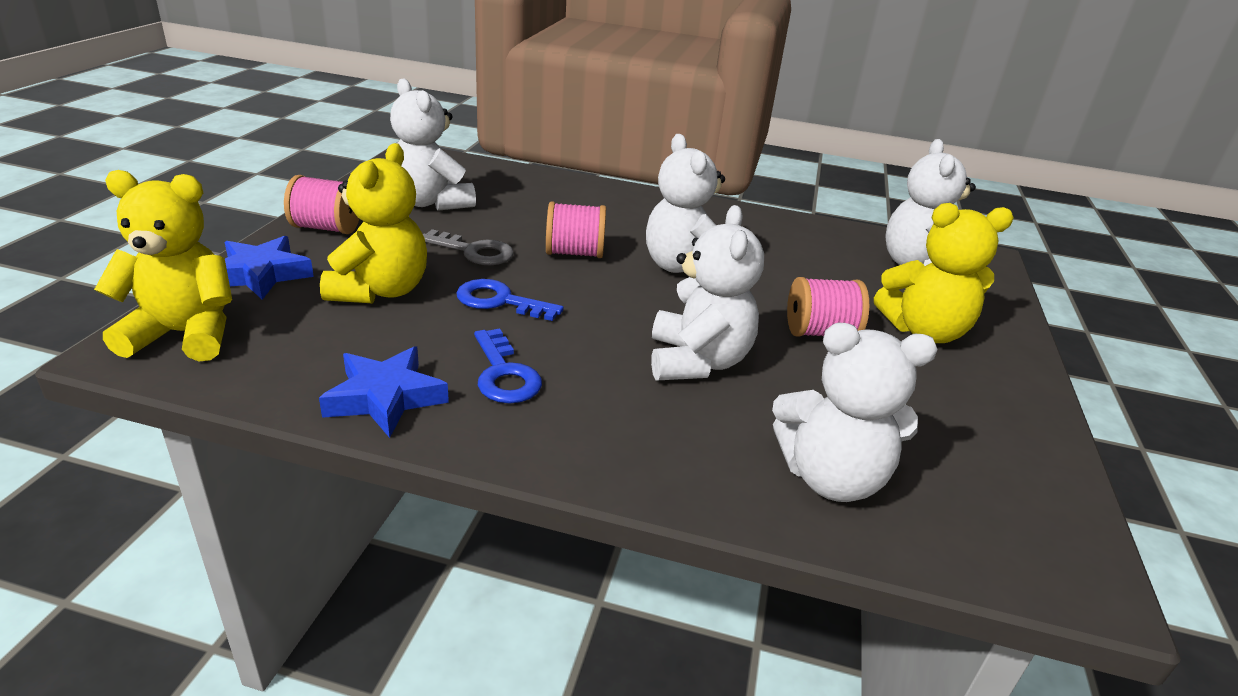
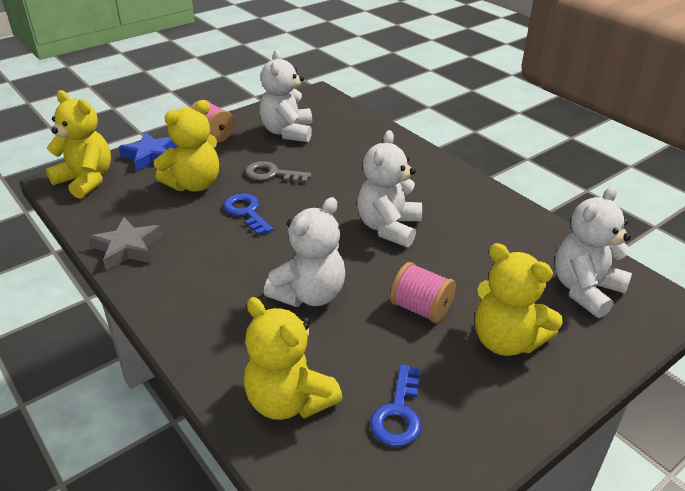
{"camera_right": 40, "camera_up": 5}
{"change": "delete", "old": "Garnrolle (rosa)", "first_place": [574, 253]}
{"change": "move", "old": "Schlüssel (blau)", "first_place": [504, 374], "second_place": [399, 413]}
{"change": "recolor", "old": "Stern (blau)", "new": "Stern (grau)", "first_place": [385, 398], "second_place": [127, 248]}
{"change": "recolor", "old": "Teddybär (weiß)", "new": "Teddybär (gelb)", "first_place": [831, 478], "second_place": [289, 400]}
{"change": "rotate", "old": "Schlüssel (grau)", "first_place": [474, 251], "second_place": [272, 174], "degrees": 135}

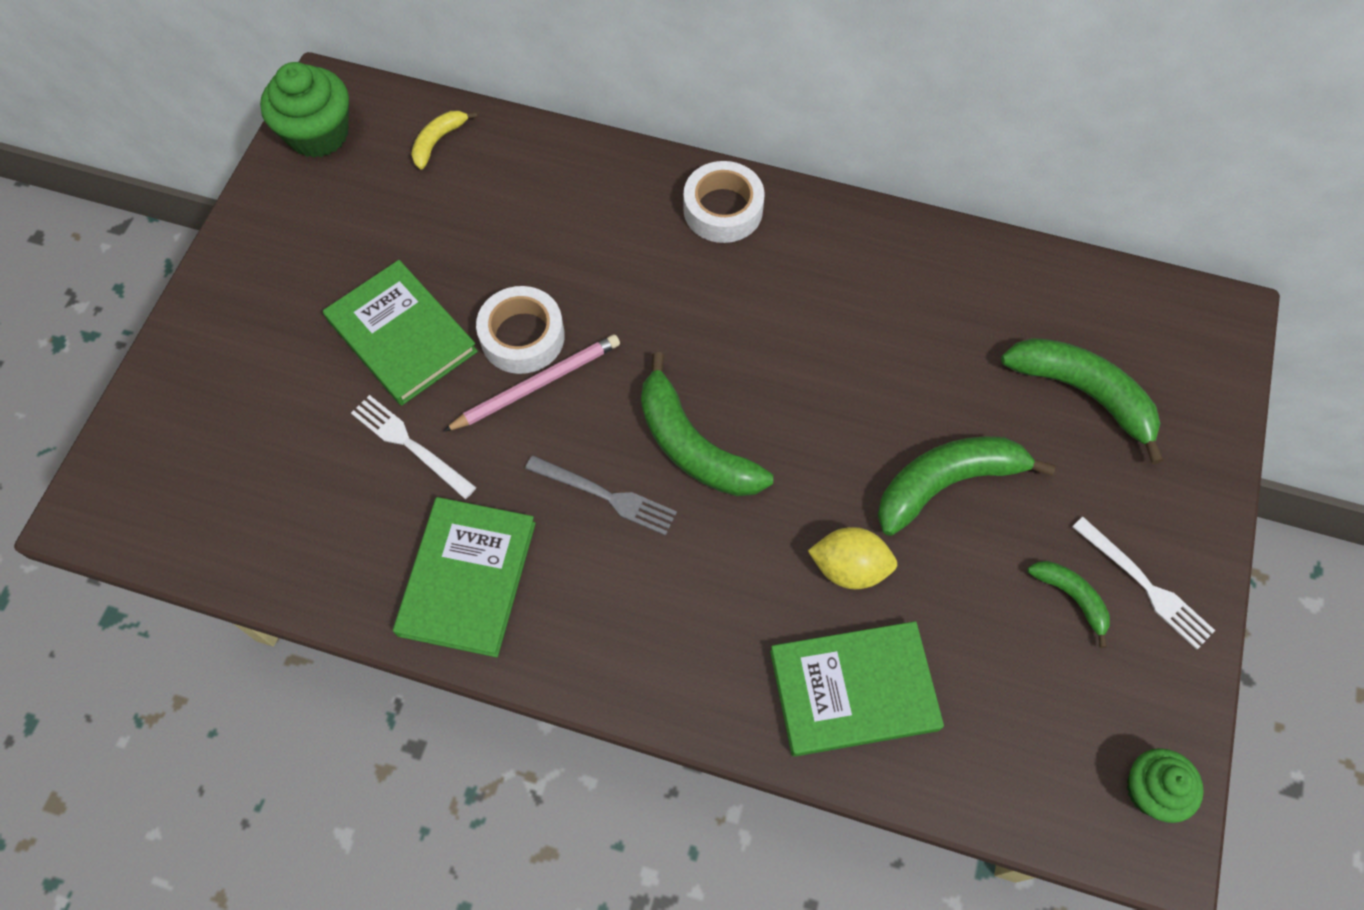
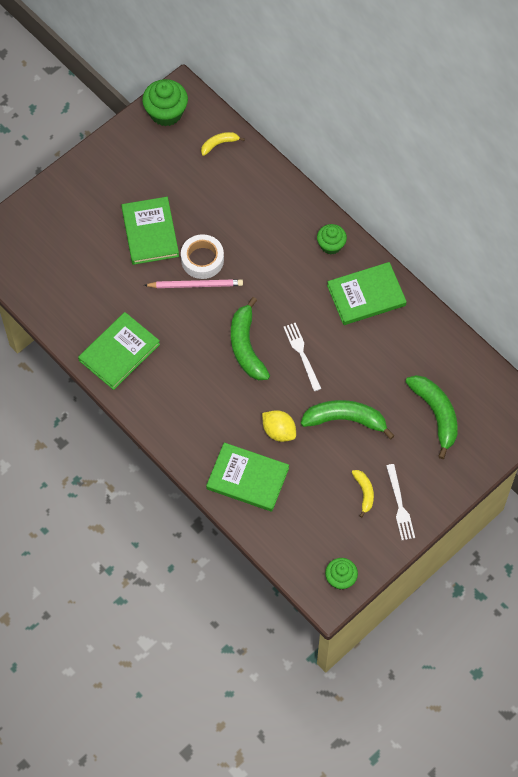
{"camera_right": 30, "camera_up": 0}
{"change": "delete", "old": "Gabel (grau)", "first_place": [605, 496]}
{"change": "insert", "new": "Buch (grün)", "second_place": [366, 295]}
{"change": "move", "old": "Gabel (weiß)", "first_place": [410, 444], "second_place": [302, 354]}
{"change": "replace", "old": "Klebeband (weiß)", "new": "Muffin (grün)", "first_place": [723, 209], "second_place": [331, 245]}
{"change": "recolor", "old": "Banane (grün)", "new": "Banane (gelb)", "first_place": [1071, 598], "second_place": [364, 493]}

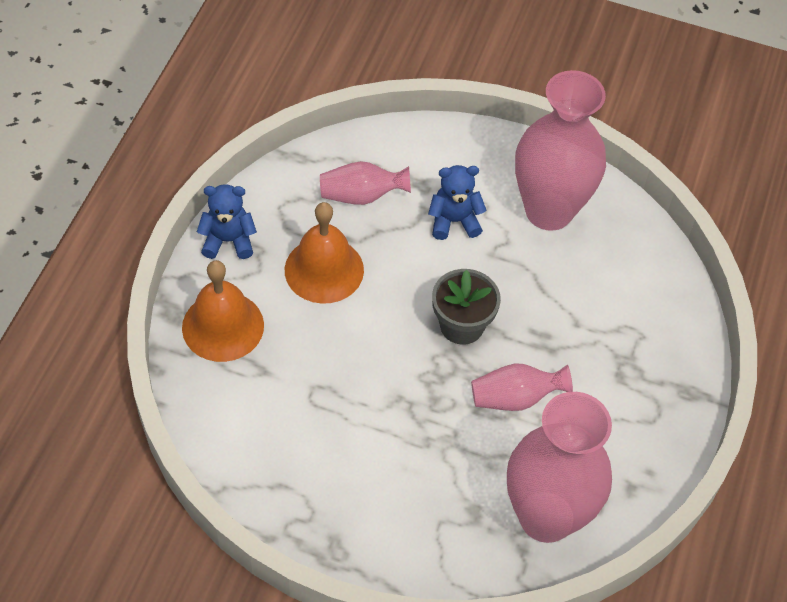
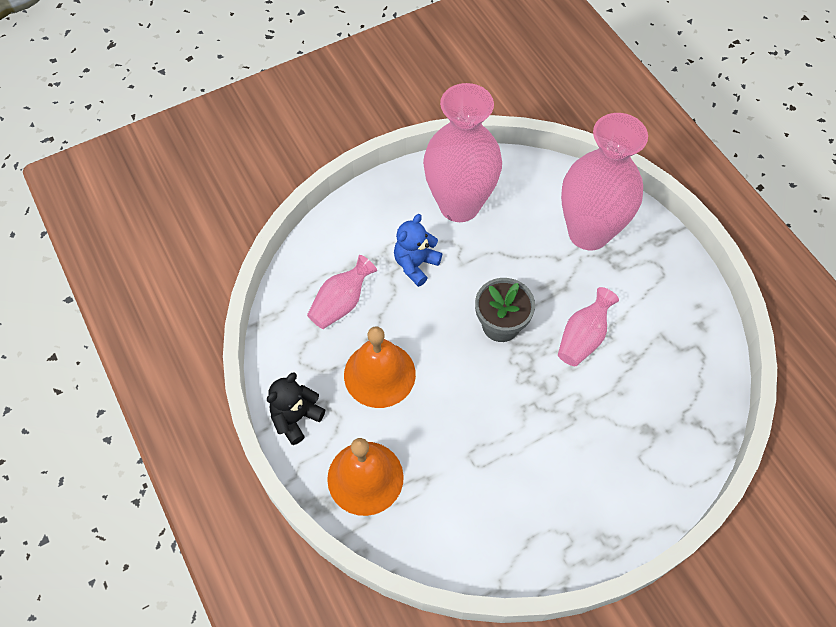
{"camera_right": -45, "camera_up": 5}
{"change": "move", "old": "Vase (rosa)", "first_place": [546, 517], "second_place": [588, 232]}
{"change": "recolor", "old": "Teddybär (blau)", "new": "Teddybär (schwarz)", "first_place": [228, 241], "second_place": [296, 418]}

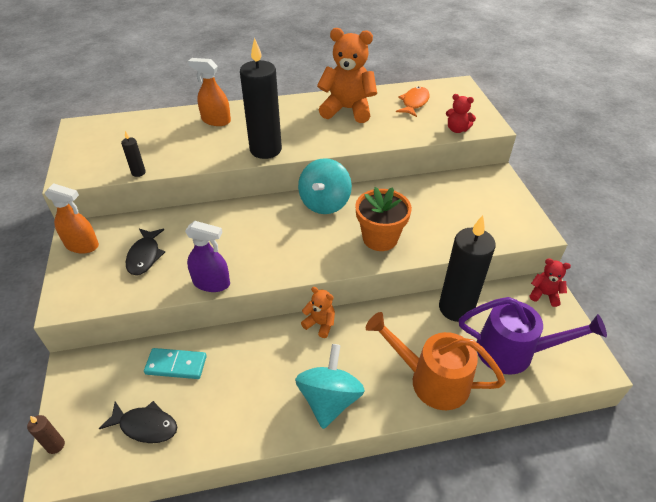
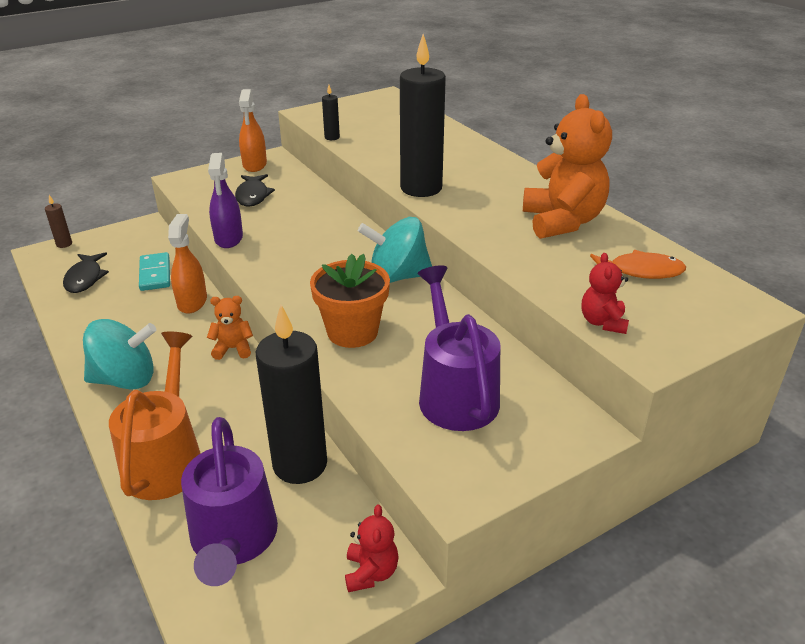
{"camera_right": 70, "camera_up": -10}
{"change": "insert", "new": "Gießkanne (lila)", "second_place": [454, 392]}
{"change": "move", "old": "Sprühflasche (orange)", "first_place": [216, 120], "second_place": [192, 302]}
{"change": "rotate", "old": "Fisch (schwarz)", "first_place": [145, 256], "second_place": [253, 196], "degrees": -75}
{"change": "rotate", "old": "Teddybär (orange)", "first_place": [320, 324], "second_place": [233, 349], "degrees": -105}

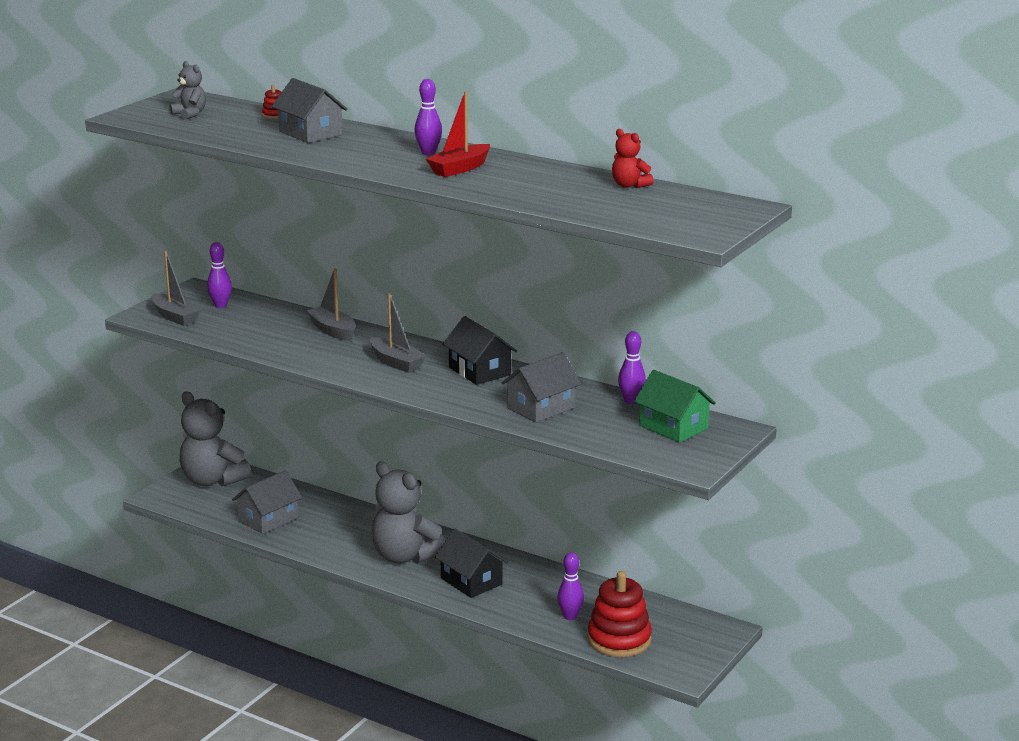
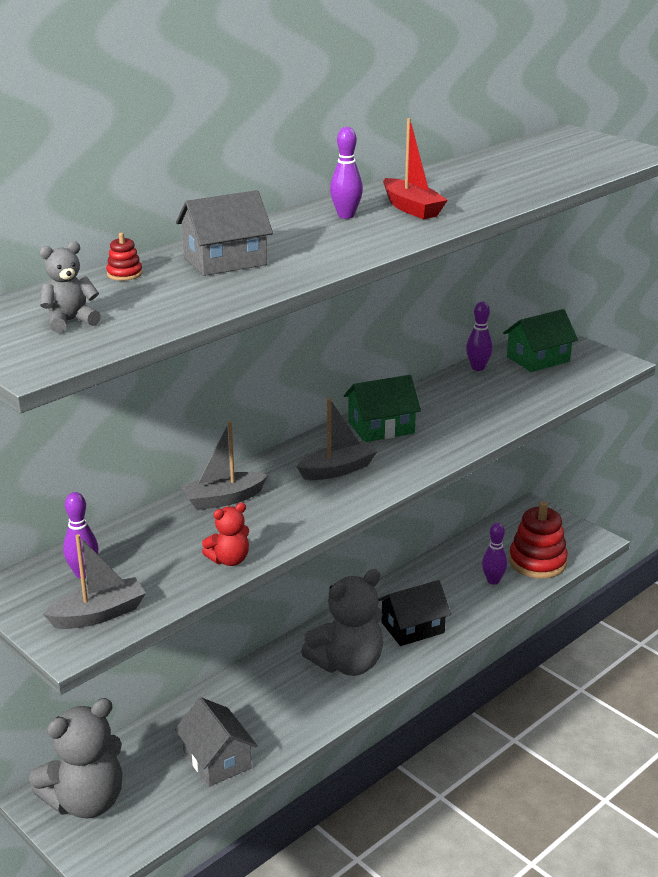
{"camera_right": -75, "camera_up": 5}
{"change": "delete", "old": "Haus (grau)", "first_place": [541, 408]}
{"change": "move", "old": "Teddybär (rot)", "first_place": [629, 185], "second_place": [229, 560]}
{"change": "recolor", "old": "Haus (schwarz)", "new": "Haus (grün)", "first_place": [479, 371], "second_place": [381, 427]}

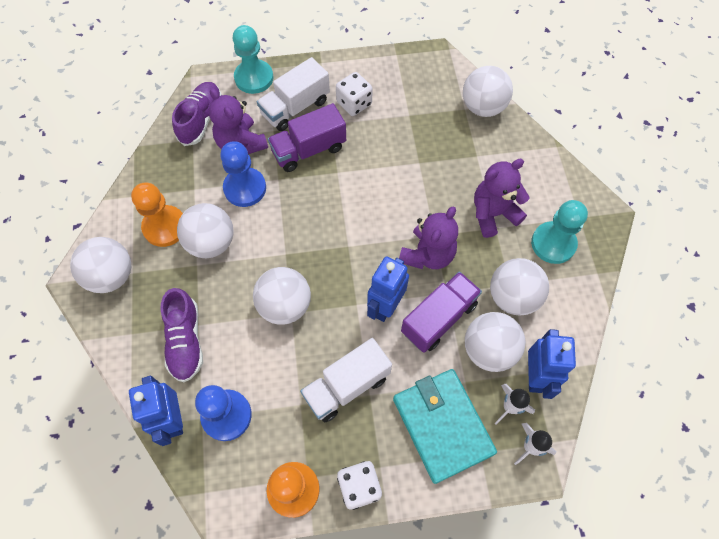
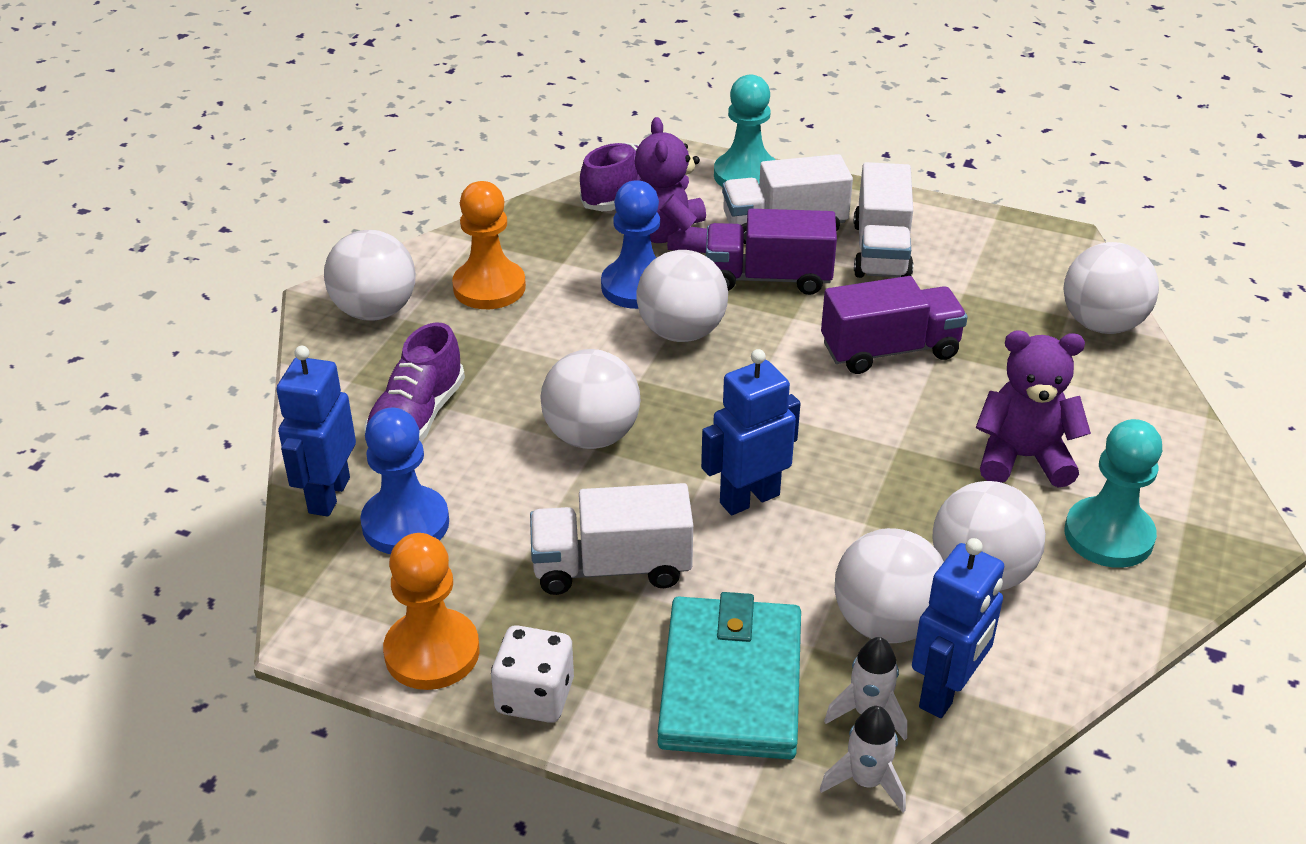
{"camera_right": 30, "camera_up": -25}
{"change": "delete", "old": "Teddybär (lila)", "first_place": [427, 255]}
{"change": "move", "old": "Ball (weiß)", "first_place": [211, 243], "second_place": [681, 332]}
{"change": "move", "old": "Lastwagen (lila)", "first_place": [438, 318], "second_place": [889, 350]}
{"change": "replace", "old": "Spielwürfel (weiß)", "new": "Lastwagen (weiß)", "first_place": [354, 103], "second_place": [881, 251]}

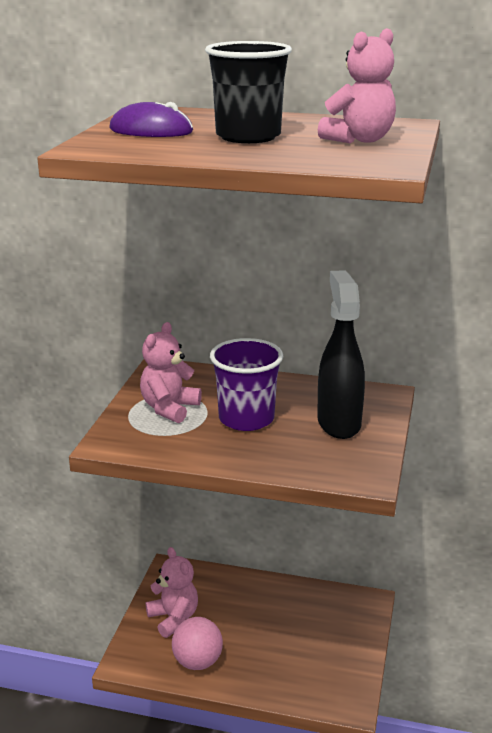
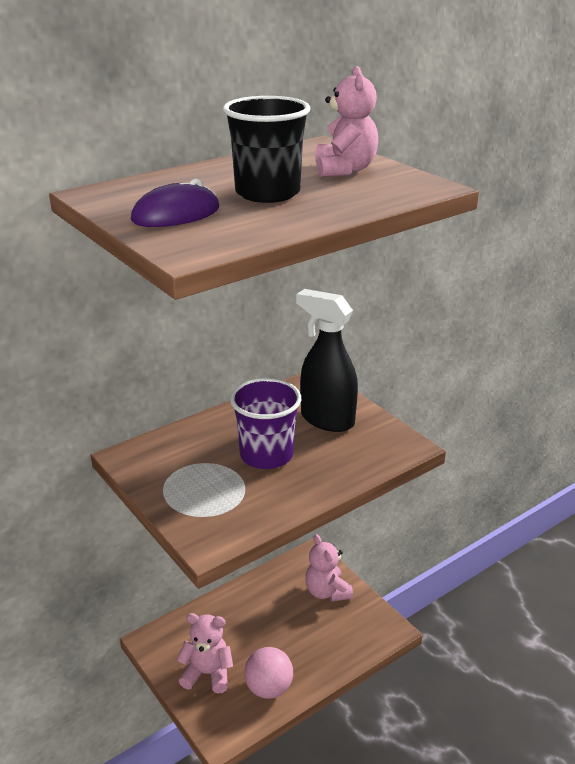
{"camera_right": -50, "camera_up": 5}
{"change": "move", "old": "Teddybär (rosa)", "first_place": [169, 408], "second_place": [327, 592]}

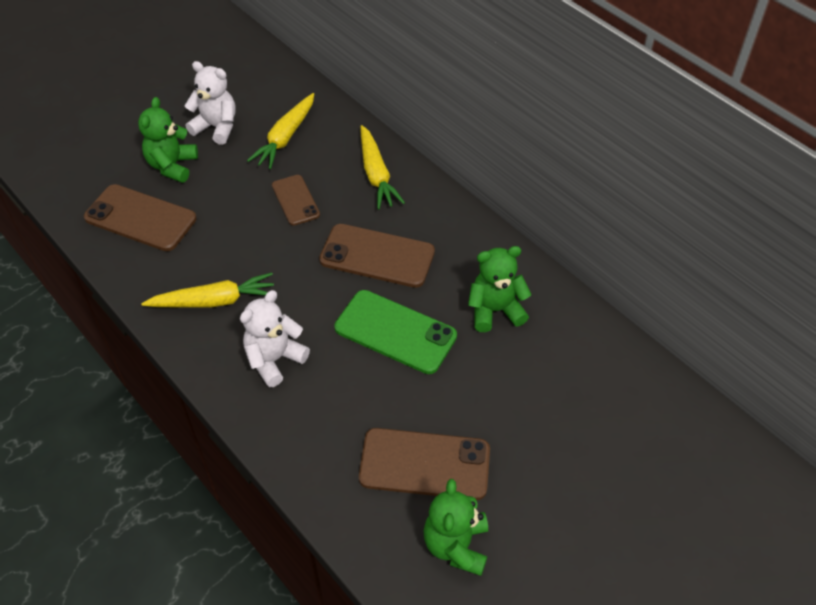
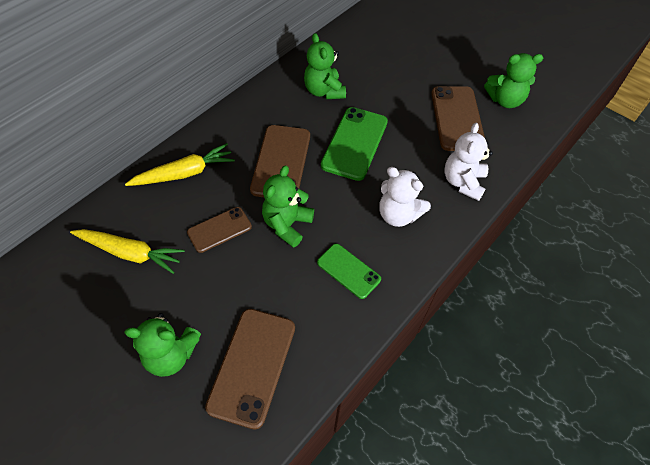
{"camera_right": -100, "camera_up": 5}
{"change": "insert", "new": "Teddybär (grün)", "second_place": [287, 225]}
{"change": "move", "old": "Teddybär (weiß)", "first_place": [216, 127], "second_place": [463, 182]}
{"change": "replace", "old": "Karotte (gelb)", "new": "Handy (grün)", "first_place": [214, 301], "second_place": [348, 271]}

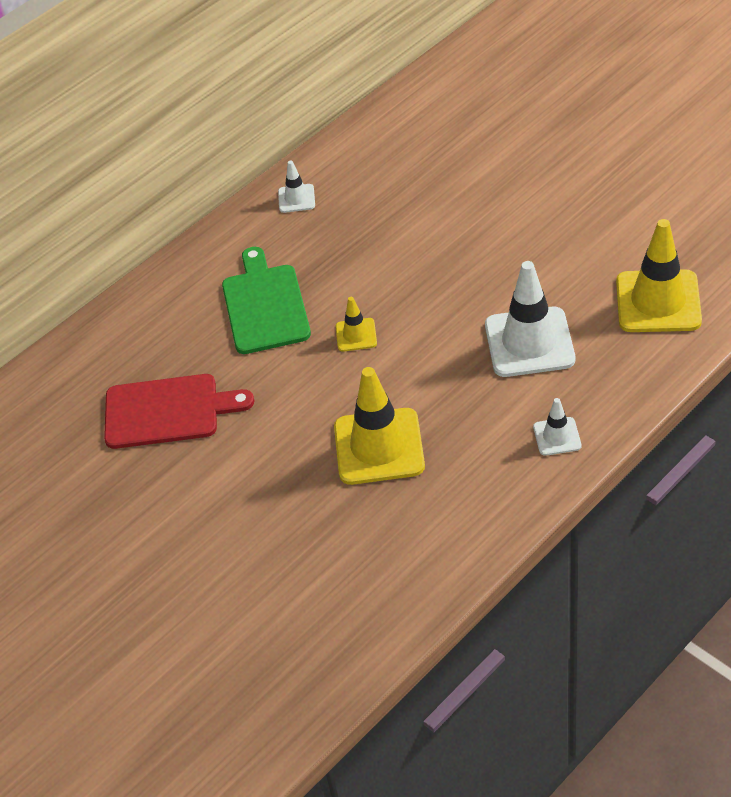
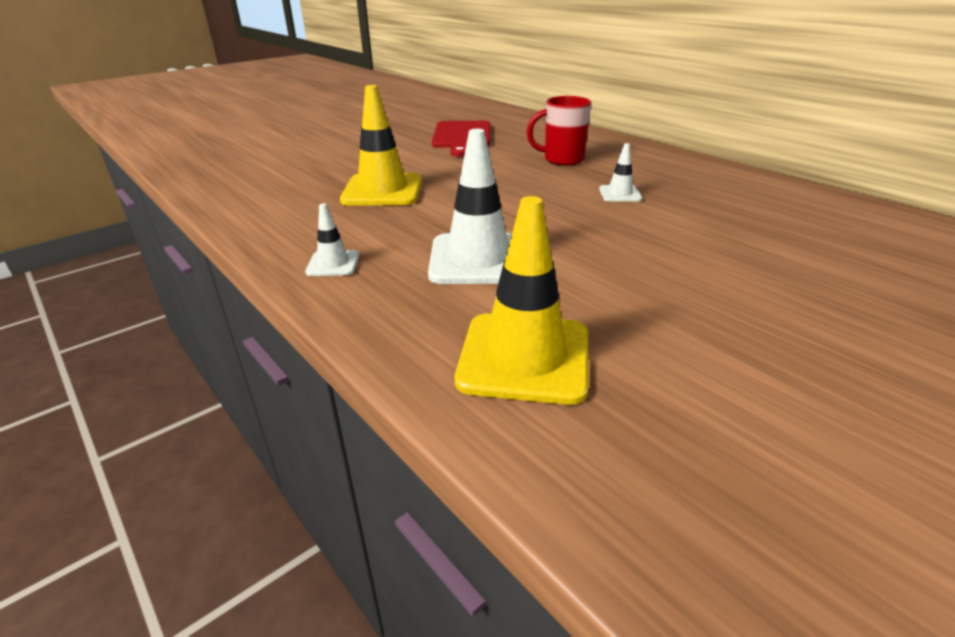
{"camera_right": 90, "camera_up": -15}
{"change": "delete", "old": "Leitkegel (gelb)", "first_place": [356, 335]}
{"change": "move", "old": "Leitkegel (weiß)", "first_place": [296, 198], "second_place": [620, 194]}
{"change": "replace", "old": "Schneidebrett (grün)", "new": "Tasse (rot)", "first_place": [265, 305], "second_place": [562, 160]}

